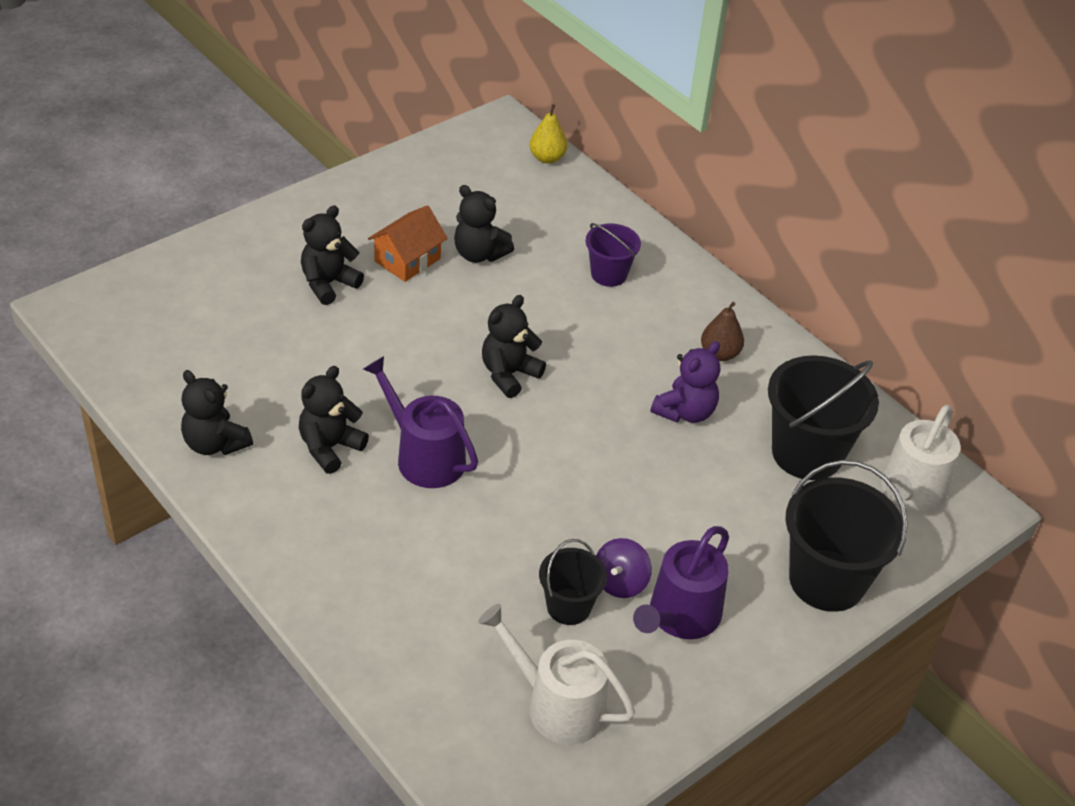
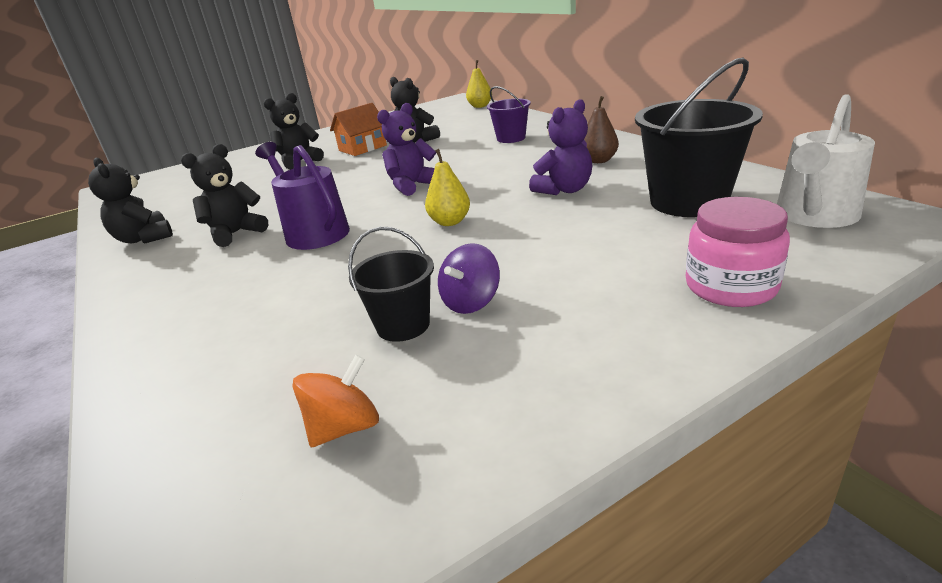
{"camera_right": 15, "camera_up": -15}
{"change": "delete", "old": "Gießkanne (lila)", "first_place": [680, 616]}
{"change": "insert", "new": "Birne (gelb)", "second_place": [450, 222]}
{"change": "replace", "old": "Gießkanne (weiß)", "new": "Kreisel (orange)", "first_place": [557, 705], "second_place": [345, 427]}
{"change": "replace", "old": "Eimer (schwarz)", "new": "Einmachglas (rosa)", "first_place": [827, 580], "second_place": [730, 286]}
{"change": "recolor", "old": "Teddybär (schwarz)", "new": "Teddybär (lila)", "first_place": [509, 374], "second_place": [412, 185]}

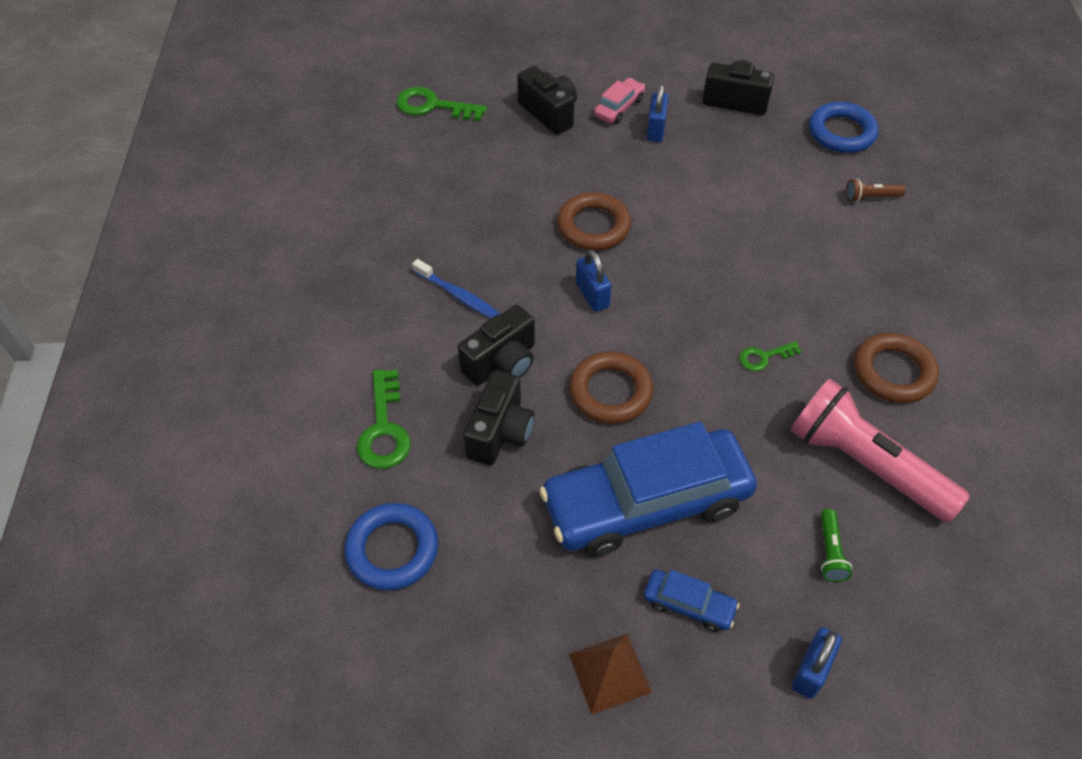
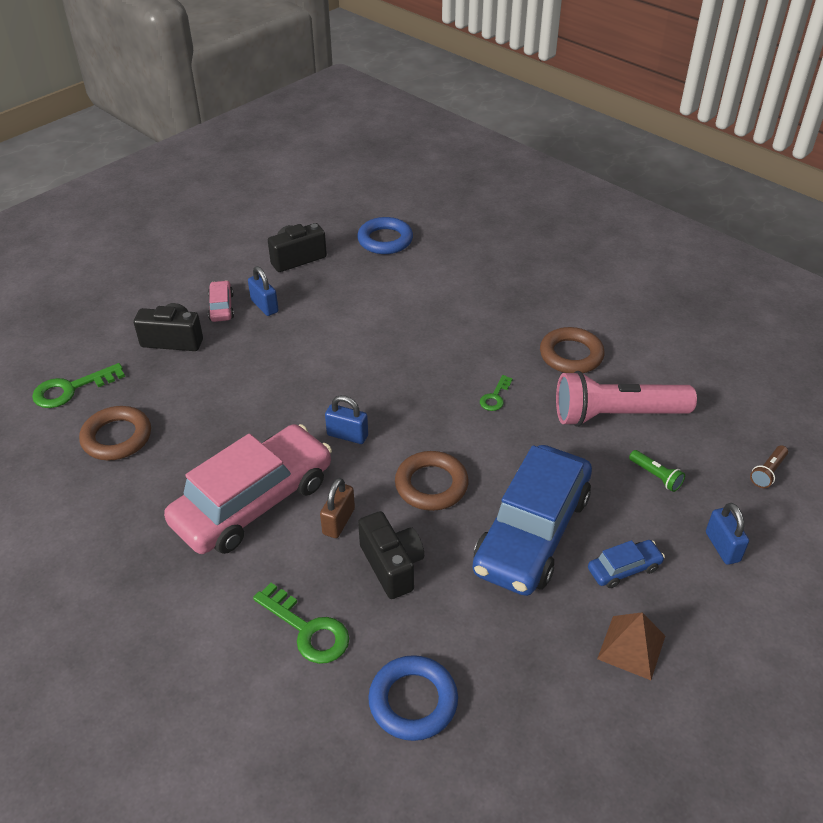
{"camera_right": -45, "camera_up": -10}
{"change": "move", "old": "Ring (braun)", "first_place": [593, 226], "second_place": [117, 437]}
{"change": "move", "old": "Taschenlampe (braun)", "first_place": [871, 197], "second_place": [768, 472]}
{"change": "replace", "old": "Zahnbürste (blau)", "new": "Auto (rosa)", "first_place": [458, 296], "second_place": [253, 502]}
{"change": "replace", "old": "Kamera (schwarz)", "new": "Vorhängeschloss (braun)", "first_place": [502, 362], "second_place": [338, 521]}

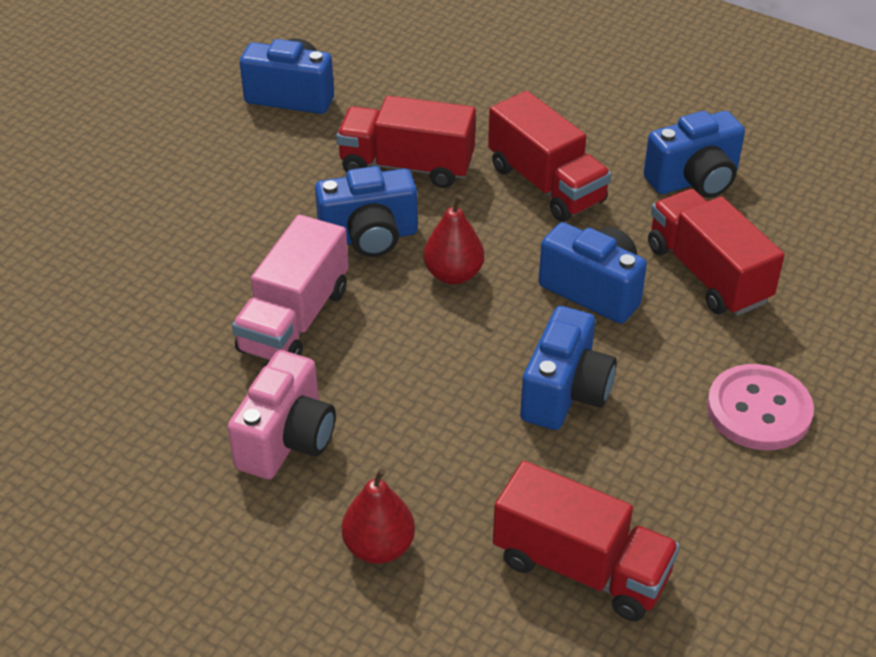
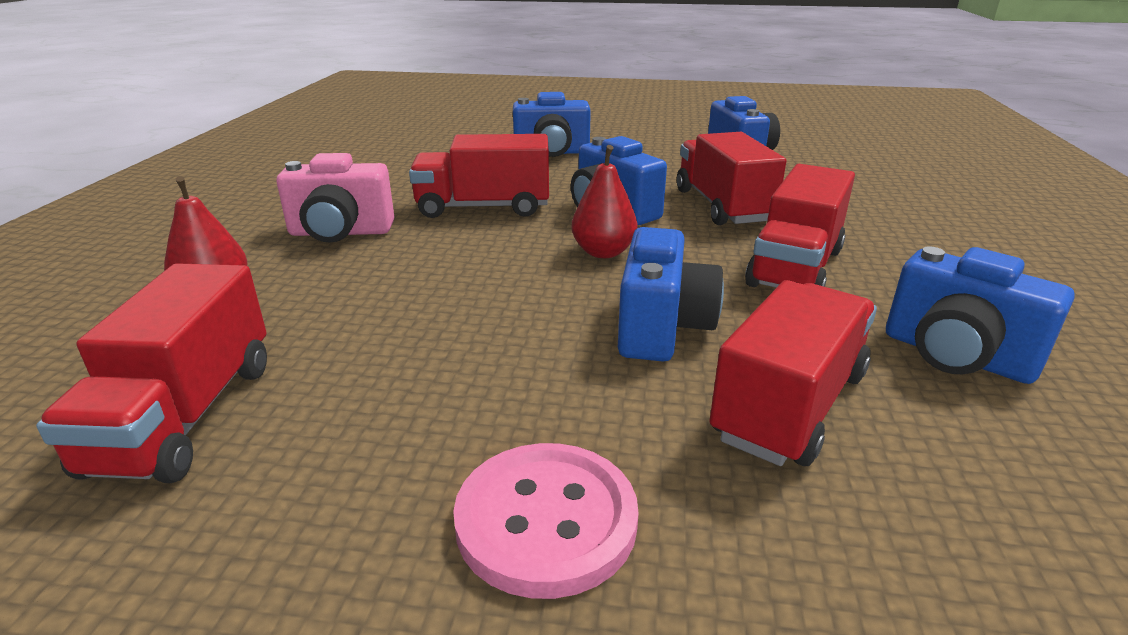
{"camera_right": 65, "camera_up": -15}
{"change": "move", "old": "Kamera (blau)", "first_place": [565, 393], "second_place": [552, 153]}
{"change": "recolor", "old": "Lastwagen (rosa)", "new": "Lastwagen (rot)", "first_place": [294, 320], "second_place": [483, 207]}

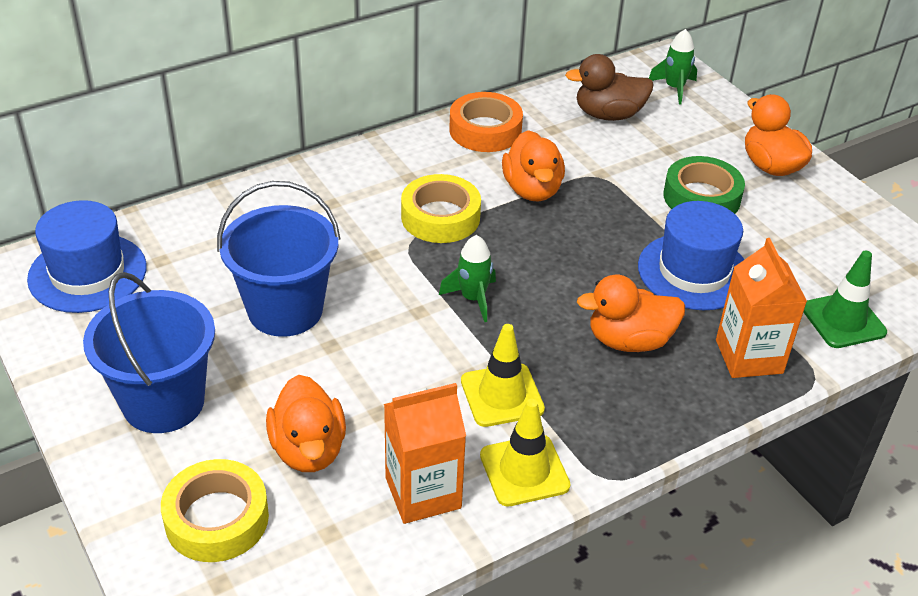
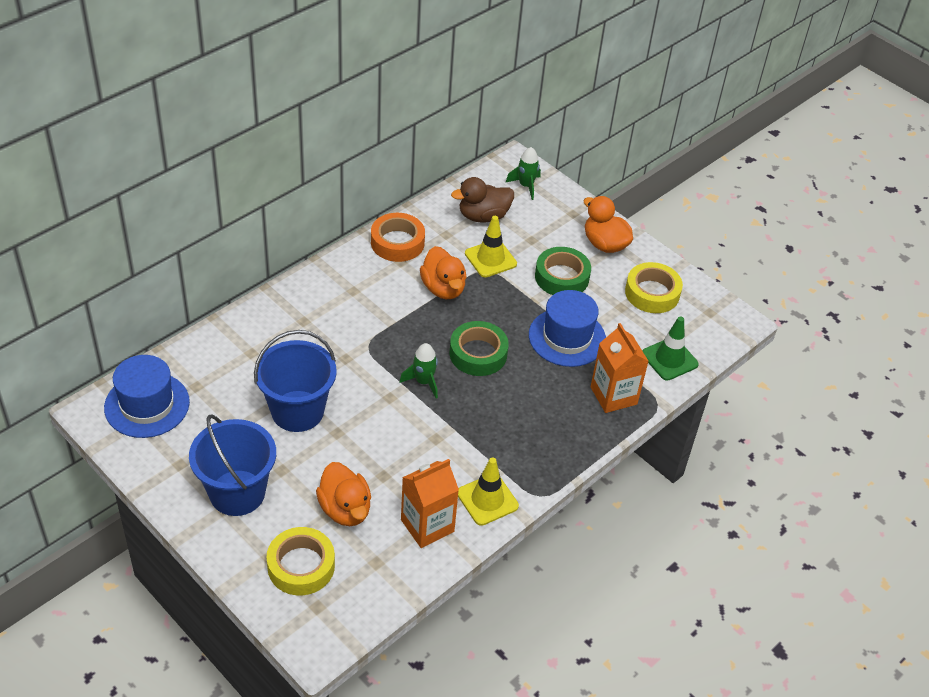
{"camera_right": -15, "camera_up": 5}
{"change": "delete", "old": "Ente (orange)", "first_place": [629, 340]}
{"change": "insert", "new": "Klebeband (grün)", "second_place": [478, 354]}
{"change": "move", "old": "Klebeband (gelb)", "first_place": [440, 217], "second_place": [652, 293]}
{"change": "move", "old": "Leitkegel (gelb)", "first_place": [502, 395], "second_place": [490, 259]}

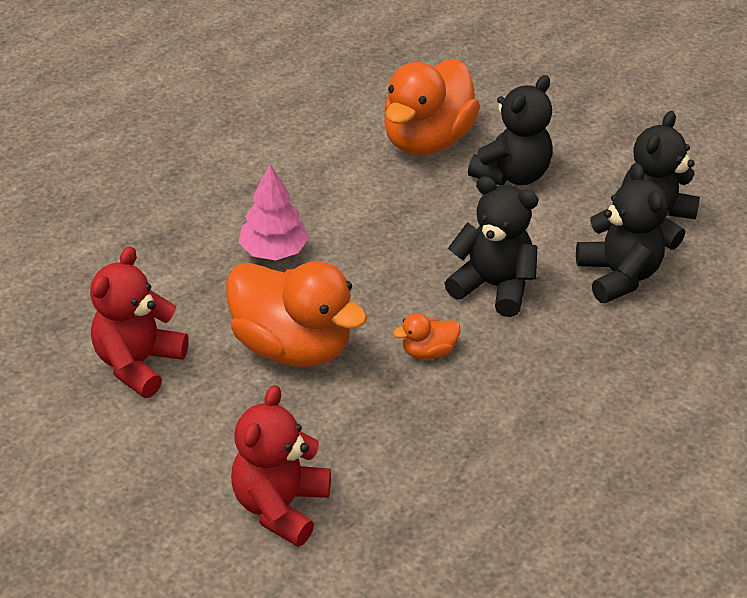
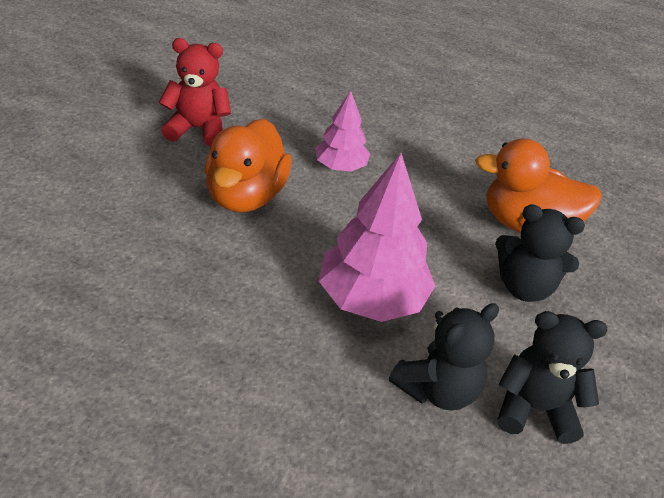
{"camera_right": 65, "camera_up": 0}
{"change": "delete", "old": "Teddybär (rot)", "first_place": [280, 506]}
{"change": "delete", "old": "Ente (orange)", "first_place": [428, 352]}
{"change": "replace", "old": "Teddybär (schwarz)", "new": "Baum (rosa)", "first_place": [493, 286], "second_place": [372, 299]}

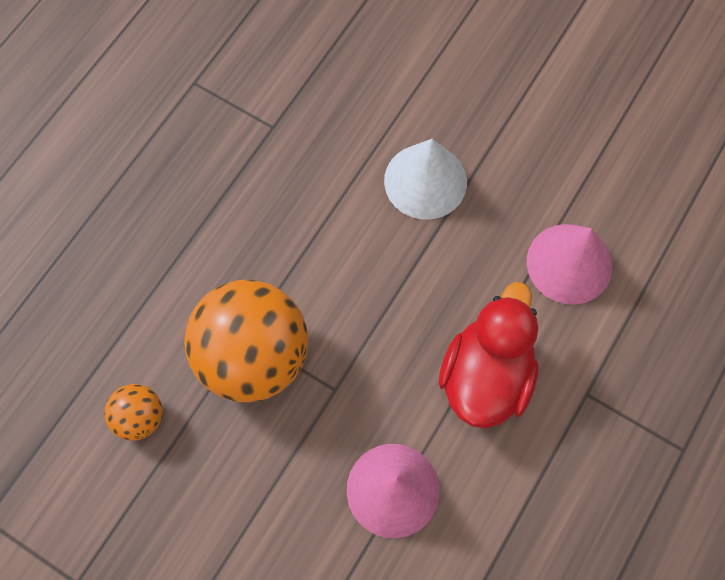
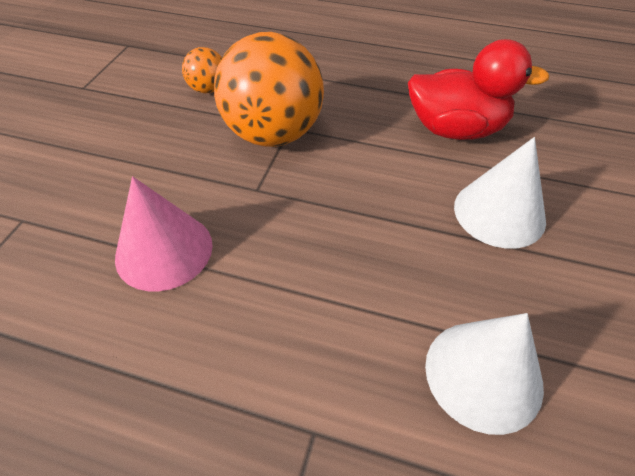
{"camera_right": 75, "camera_up": -20}
{"change": "move", "old": "Ente (rot)", "first_place": [485, 375], "second_place": [456, 130]}
{"change": "recolor", "old": "Kegel (rosa)", "new": "Kegel (weiß)", "first_place": [569, 263], "second_place": [483, 374]}

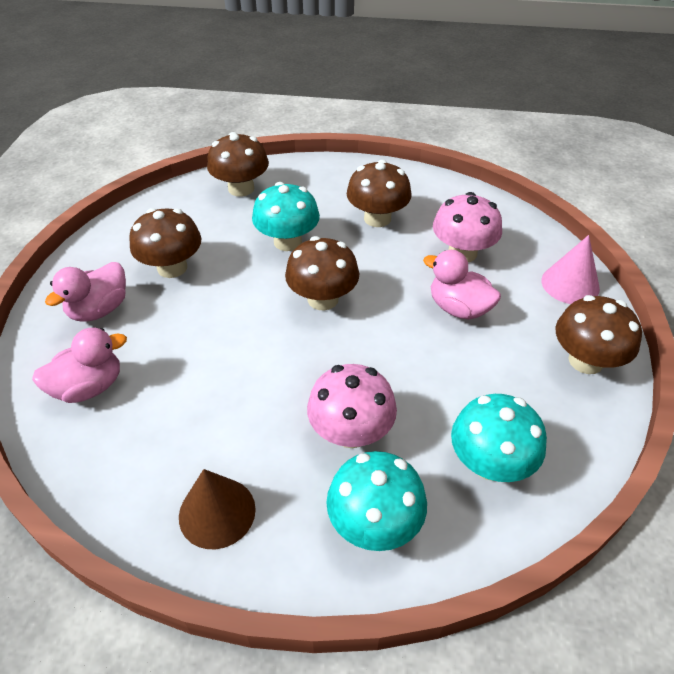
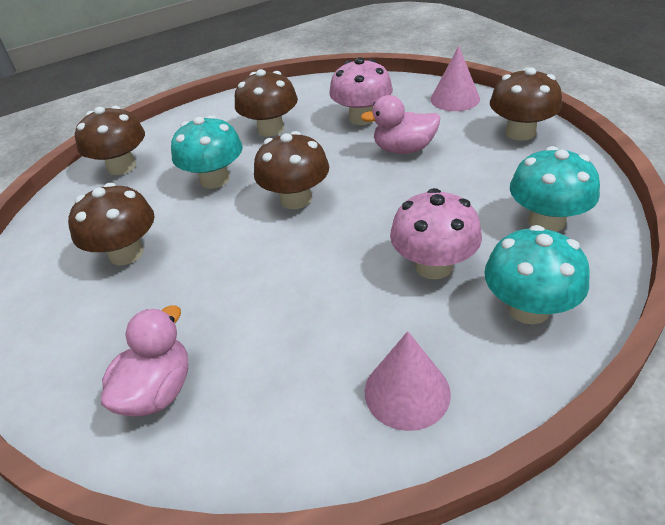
{"camera_right": -35, "camera_up": -5}
{"change": "delete", "old": "Ente (rosa)", "first_place": [99, 309]}
{"change": "recolor", "old": "Kegel (braun)", "new": "Kegel (rosa)", "first_place": [217, 512], "second_place": [407, 392]}

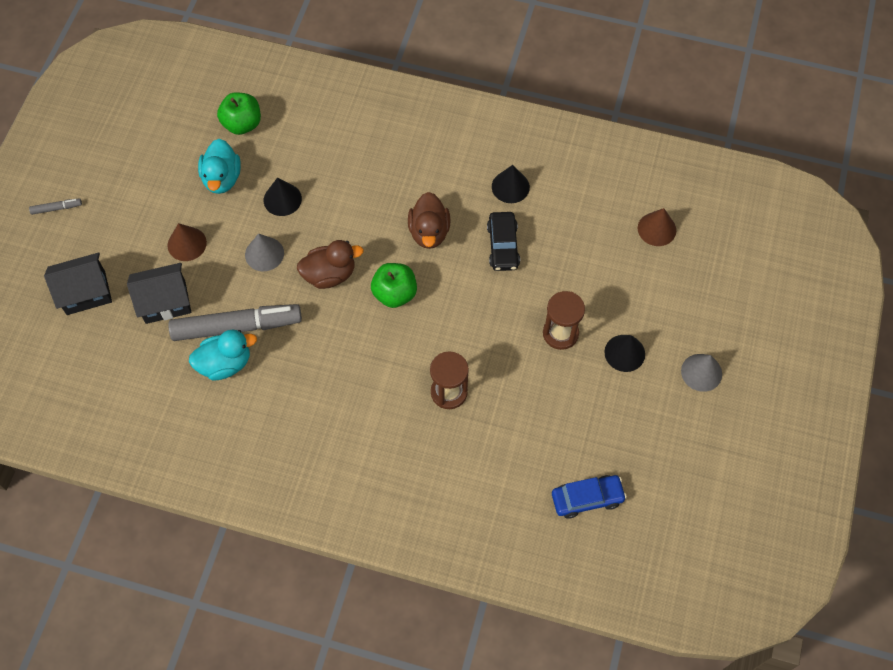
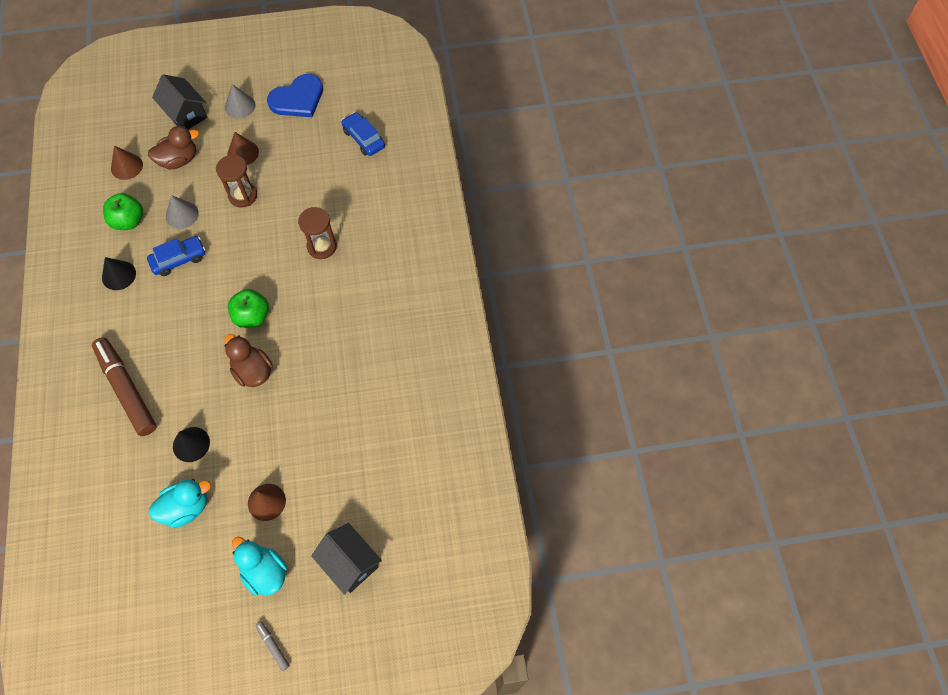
{"camera_right": -115, "camera_up": 0}
{"change": "delete", "old": "Filzstift (grau)", "first_place": [237, 326]}
{"change": "insert", "new": "Filzstift (braun)", "second_place": [126, 389]}
{"change": "insert", "new": "Herz (blau)", "second_place": [298, 99]}
{"change": "move", "old": "Haus (schwarz)", "first_place": [165, 302], "second_place": [185, 114]}
{"change": "move", "old": "Ente (türkis)", "first_place": [225, 363], "second_place": [265, 572]}
{"change": "move", "old": "Apfel (grün)", "first_place": [242, 124], "second_place": [128, 221]}
{"change": "move", "old": "Kegel (grau)", "first_place": [264, 254], "second_place": [182, 215]}
{"change": "move", "old": "Ente (braun)", "first_place": [429, 232], "second_place": [179, 160]}
{"change": "recolor", "old": "Auto (schwarz)", "new": "Auto (blau)", "first_place": [503, 246], "second_place": [179, 259]}
{"change": "recolor", "old": "Kegel (schwarz)", "new": "Kegel (braun)", "first_place": [624, 353], "second_place": [243, 153]}

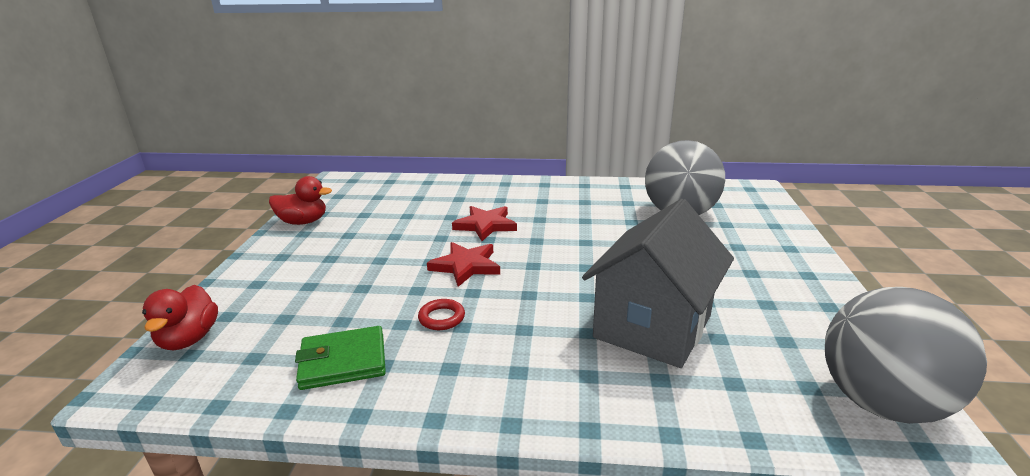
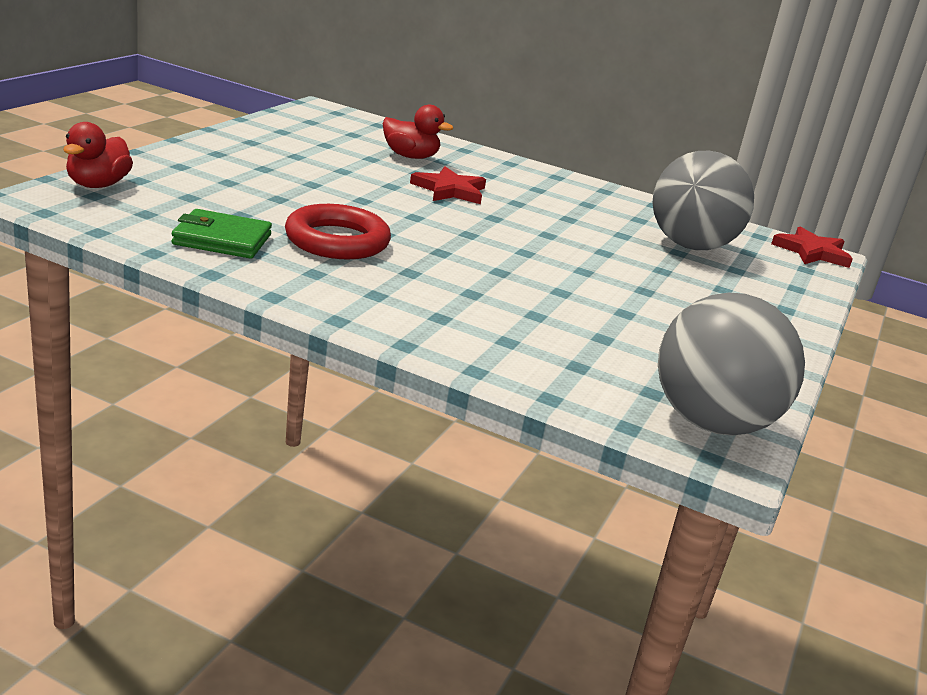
{"camera_right": 15, "camera_up": 0}
{"change": "delete", "old": "Haus (grau)", "first_place": [652, 327]}
{"change": "move", "old": "Ente (rot)", "first_place": [303, 222], "second_place": [410, 156]}
{"change": "move", "old": "Stern (rot)", "first_place": [466, 266], "second_place": [811, 252]}
{"change": "resize", "old": "Ring (rot)", "first_place": [441, 318], "second_place": [337, 241], "factor": 2.08}

